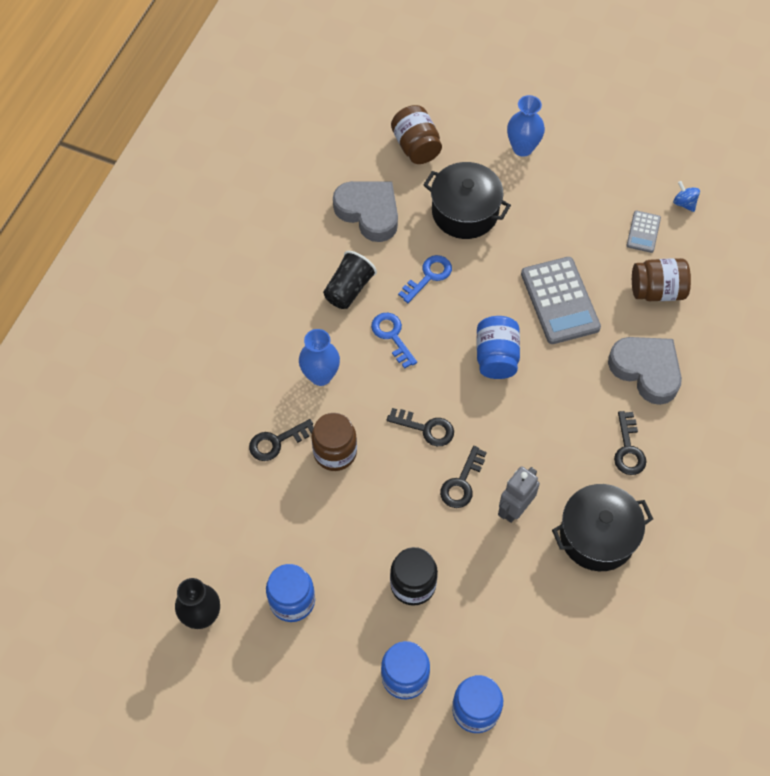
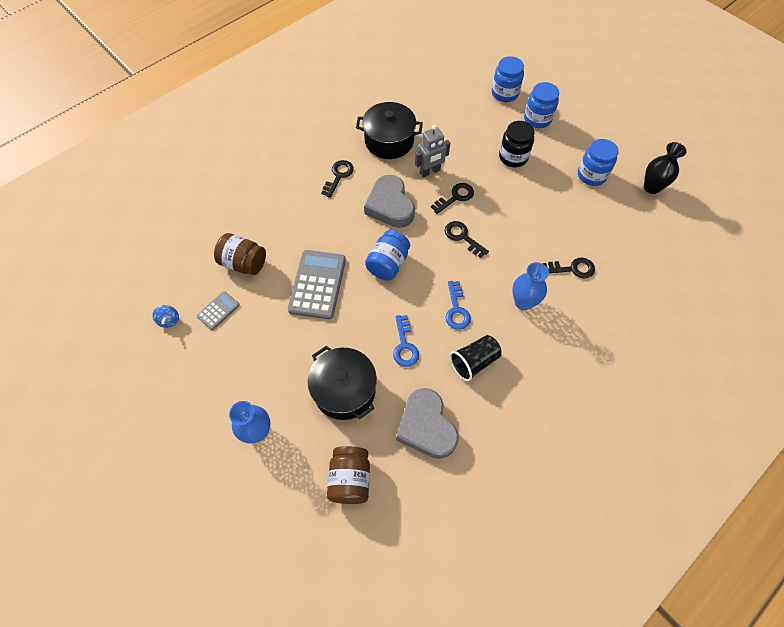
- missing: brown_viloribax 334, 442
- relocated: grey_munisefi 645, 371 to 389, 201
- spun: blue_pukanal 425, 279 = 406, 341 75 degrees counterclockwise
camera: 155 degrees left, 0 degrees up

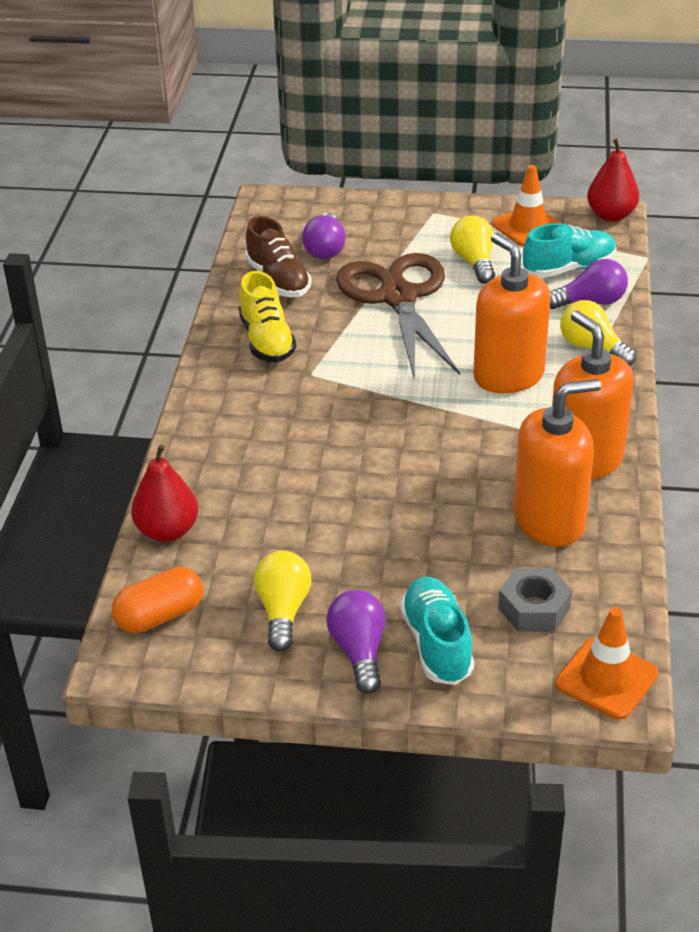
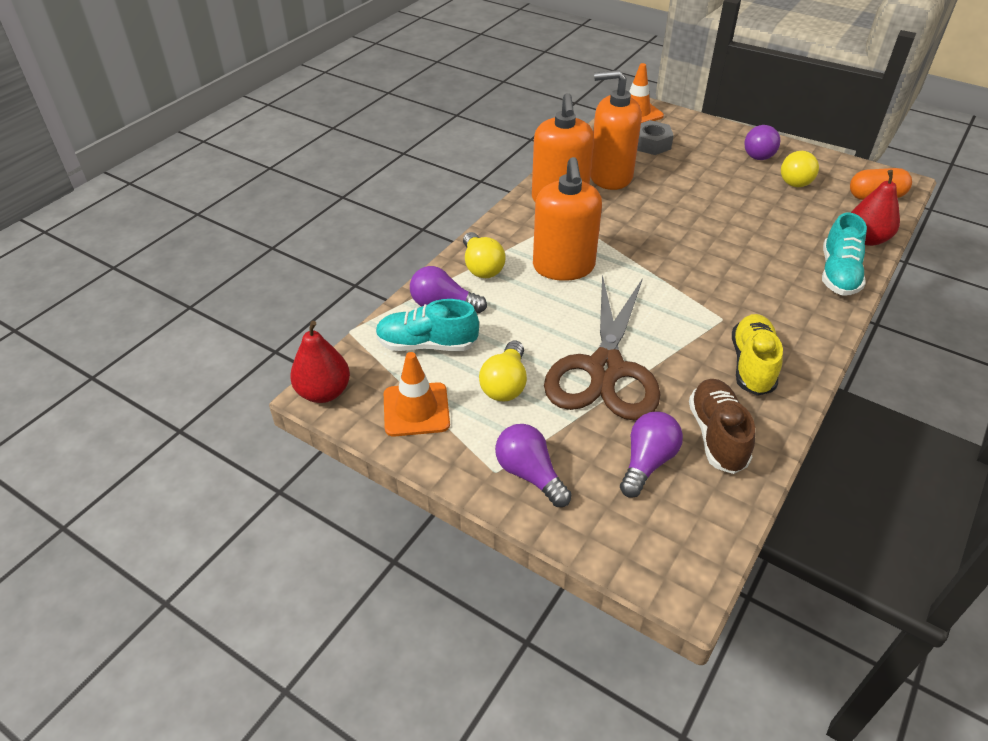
- appeared: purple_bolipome 533, 465
- relocated: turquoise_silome 437, 631 to 844, 254
camera: 155 degrees left, 5 degrees up

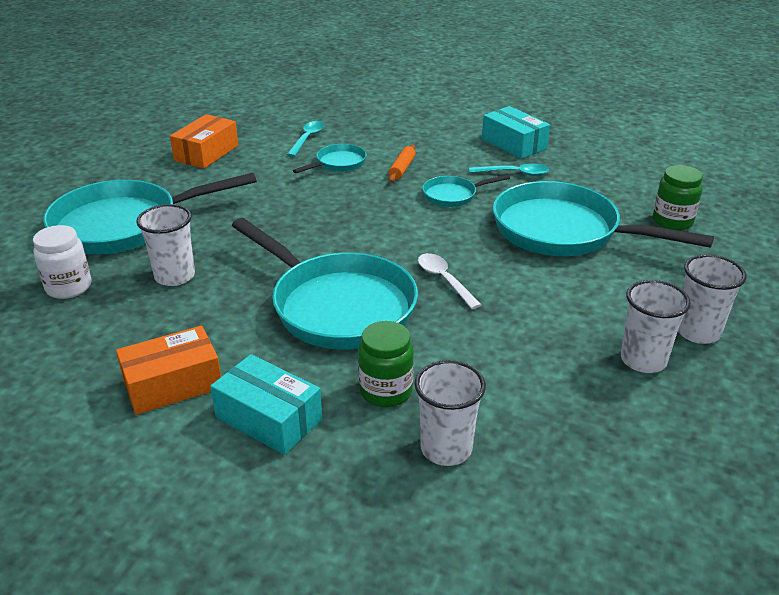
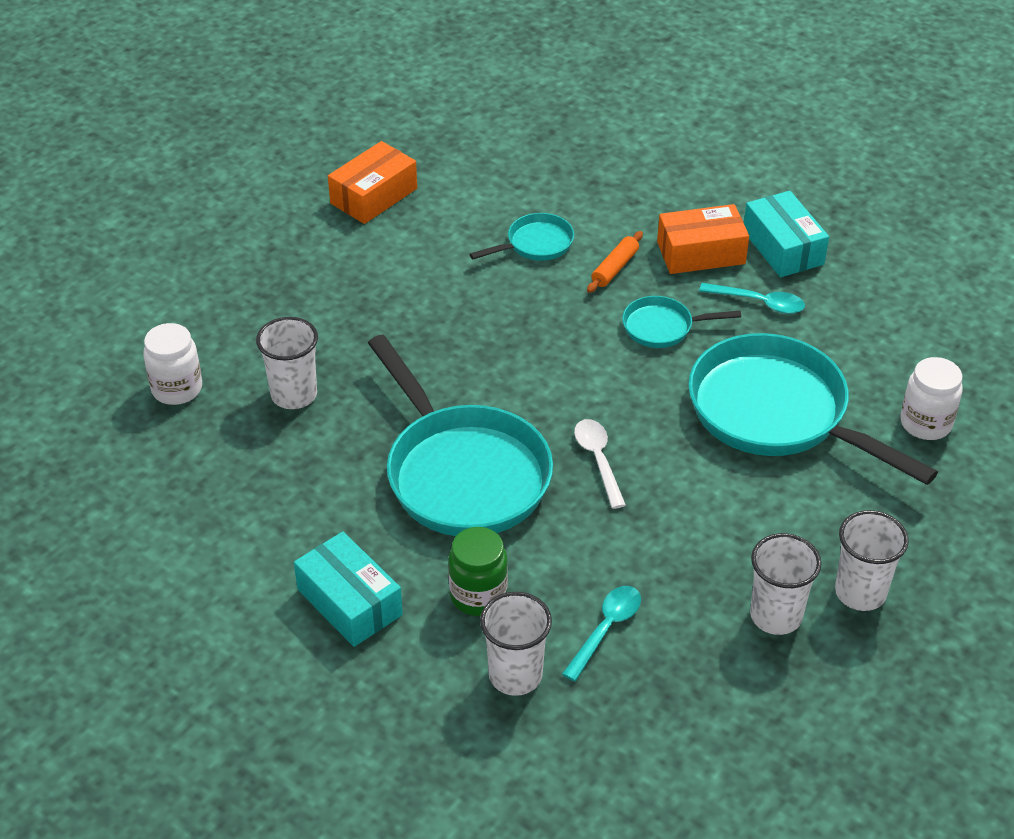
- missing: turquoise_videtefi 150, 214
- relocated: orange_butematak 168, 370 to 703, 239
- relocated: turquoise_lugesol 305, 139 to 601, 633
- colour: green_viloribax 678, 198 to white_viloribax 932, 398
camera: 15 degrees right, 10 degrees up

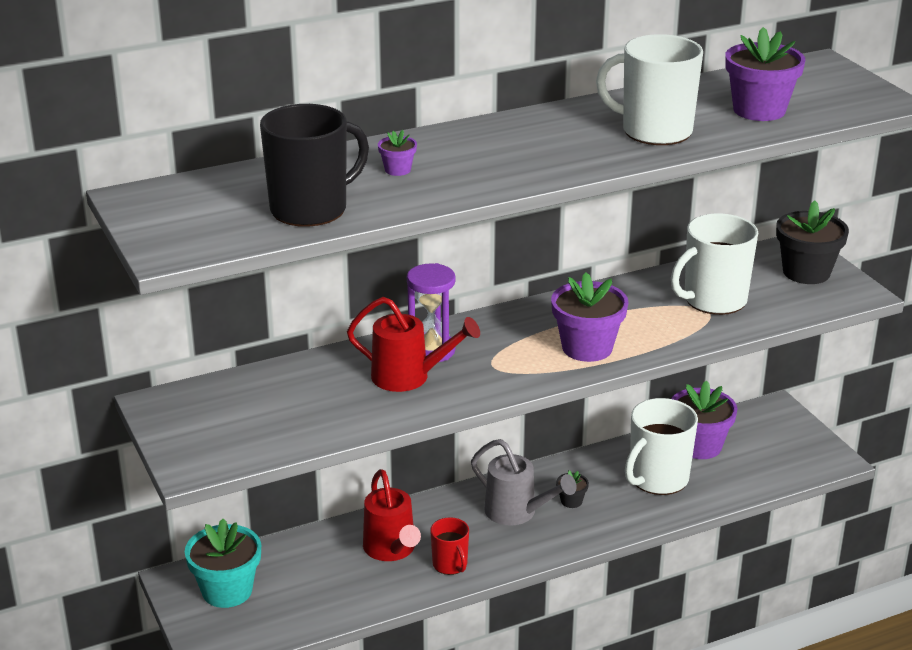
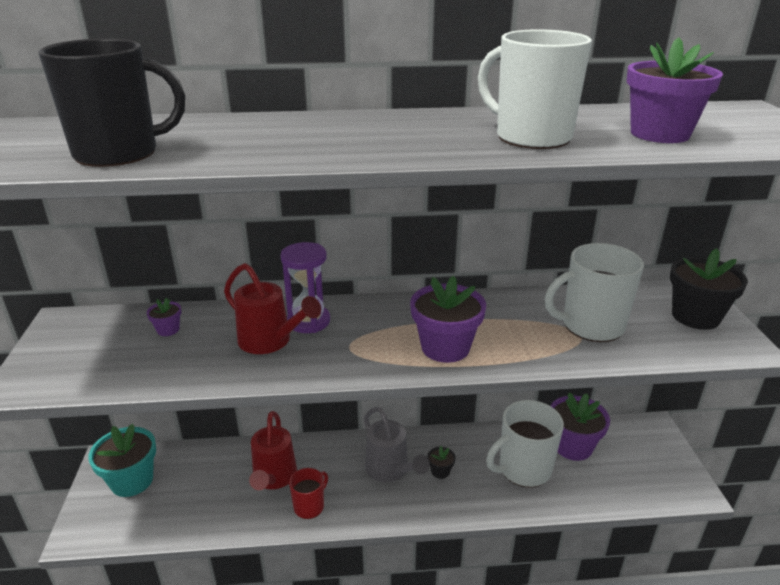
- relocated: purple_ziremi 397, 153 to 164, 317
- spun: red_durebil 449, 546 = 308, 493 135 degrees counterclockwise
camera: 20 degrees right, 0 degrees up

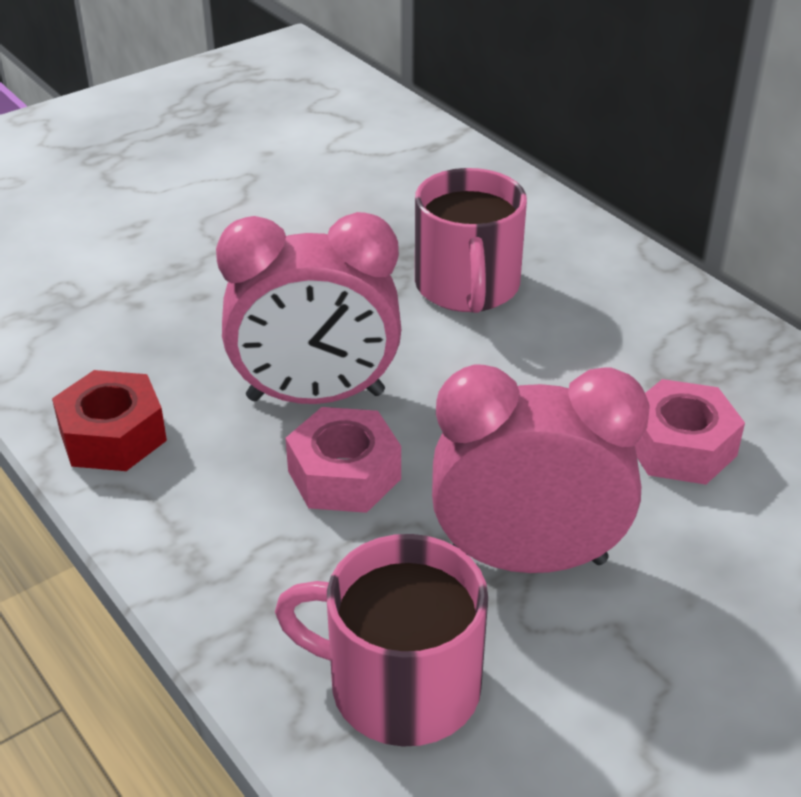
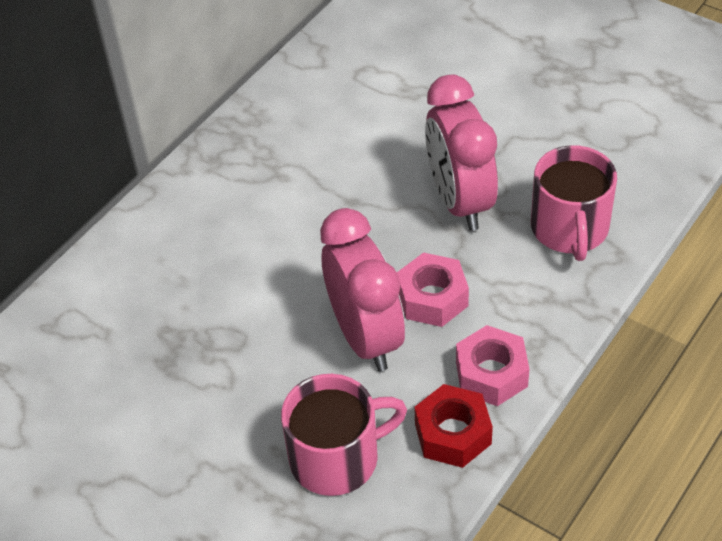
- relocated: pink_durebil 471, 240 to 344, 435
- relocated: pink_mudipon 689, 432 to 493, 365
camera: 105 degrees left, 10 degrees up

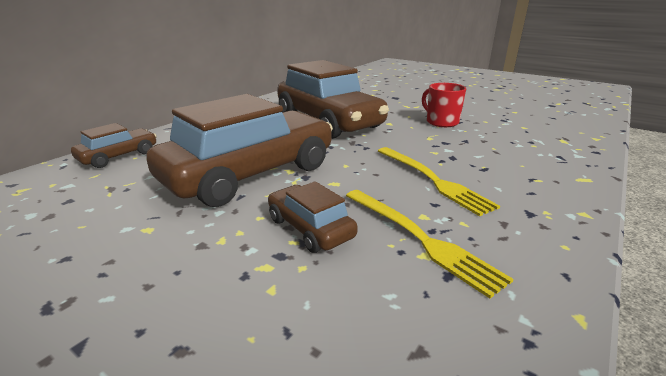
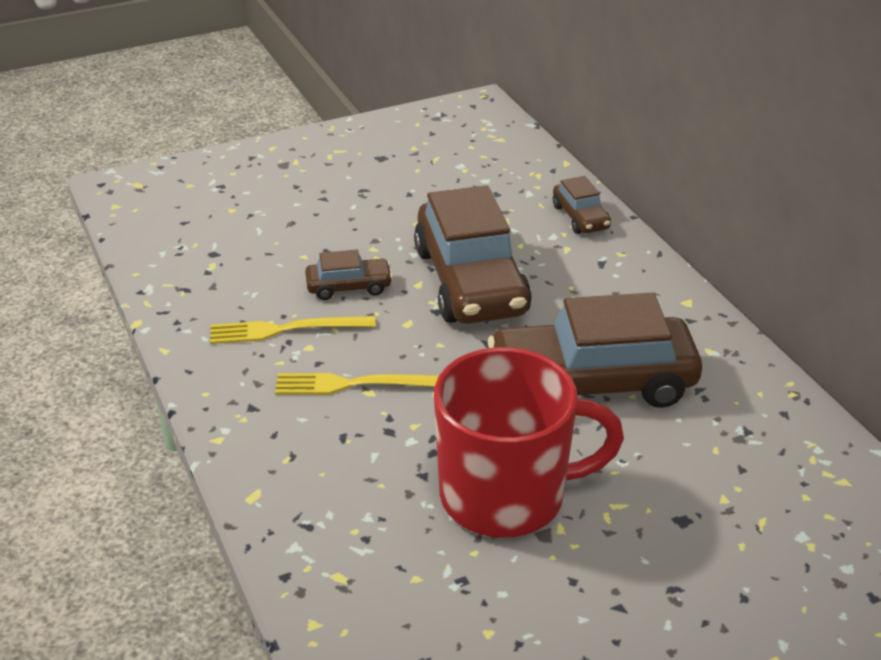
- size: red_durebil 444, 105 = 529, 442 x2.21
camera: 120 degrees right, 10 degrees up

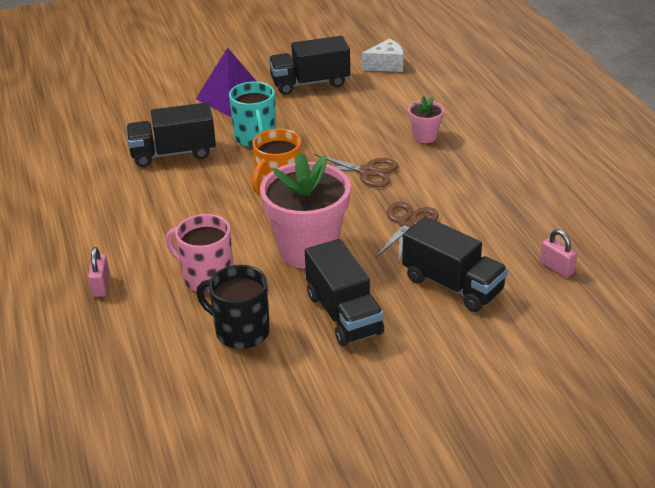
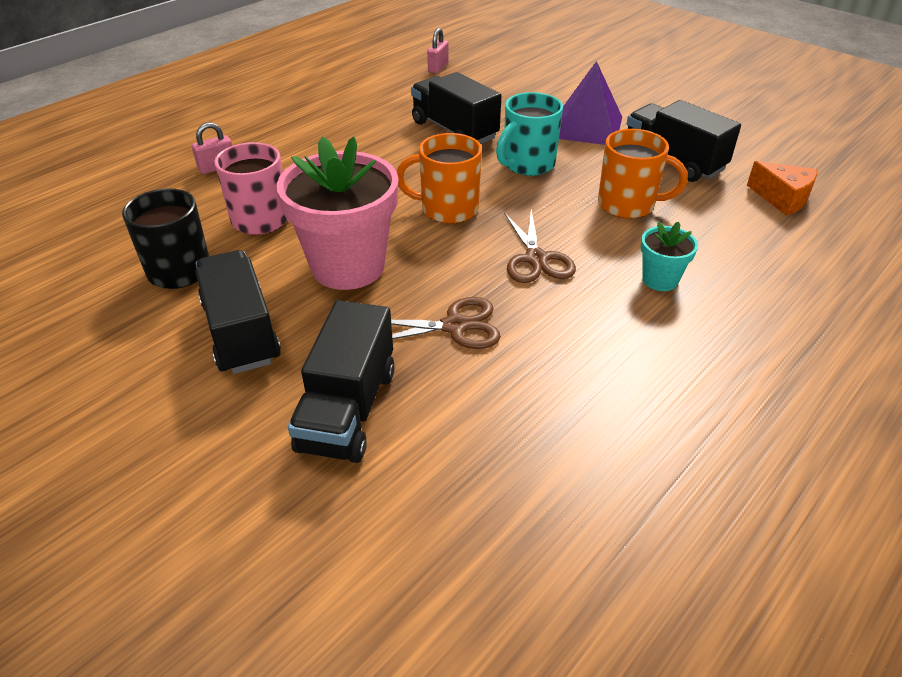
- appeared: orange_durebil 642, 174
- relocated: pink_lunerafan 558, 253 to 438, 51
- colour: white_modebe 382, 55 to orange_modebe 782, 188
- colour: pink_ziremi 426, 119 to turquoise_ziremi 669, 256
- spun: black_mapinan 344, 292 = 238, 312 120 degrees clockwise
camera: 60 degrees right, 5 degrees up

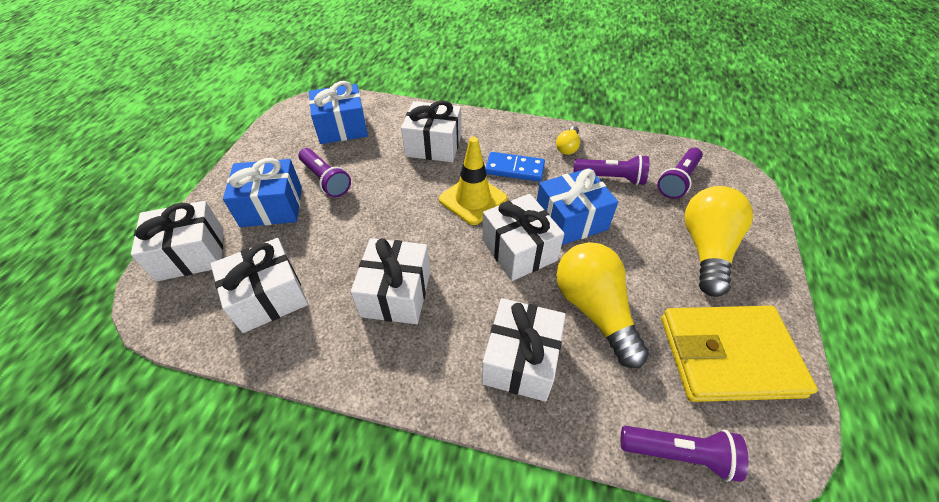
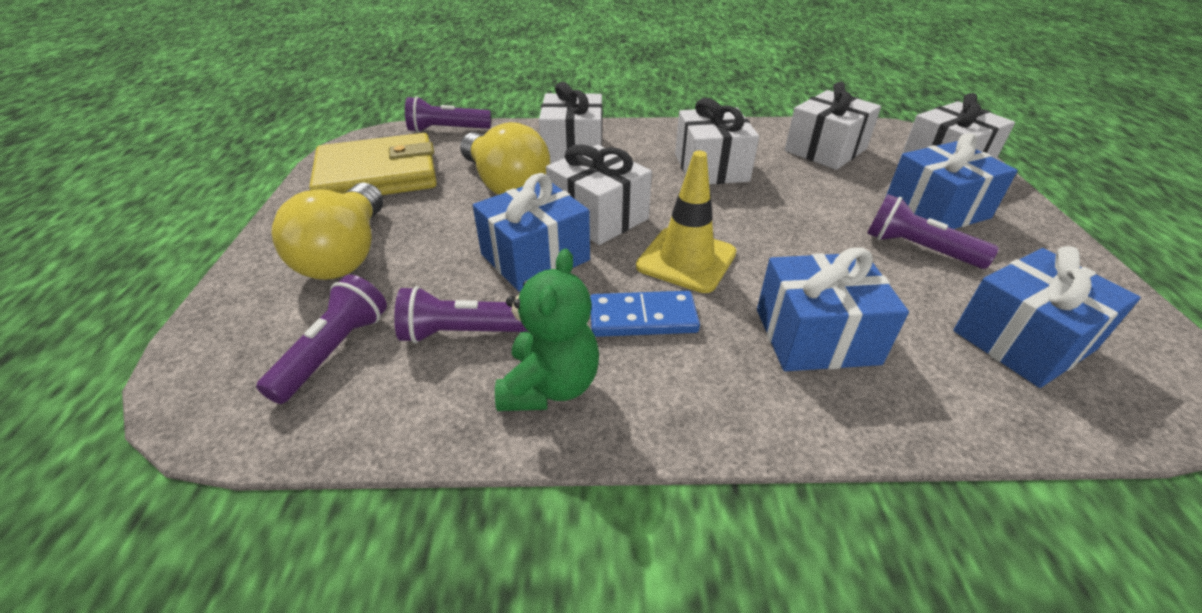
- exchanged: yellow_bolipome 568, 140 to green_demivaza 547, 330
- colour: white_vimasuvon 431, 131 to blue_vimasuvon 833, 309
camera: 165 degrees right, 10 degrees down

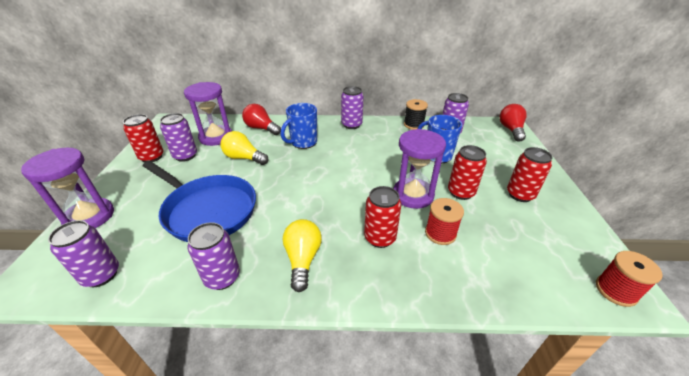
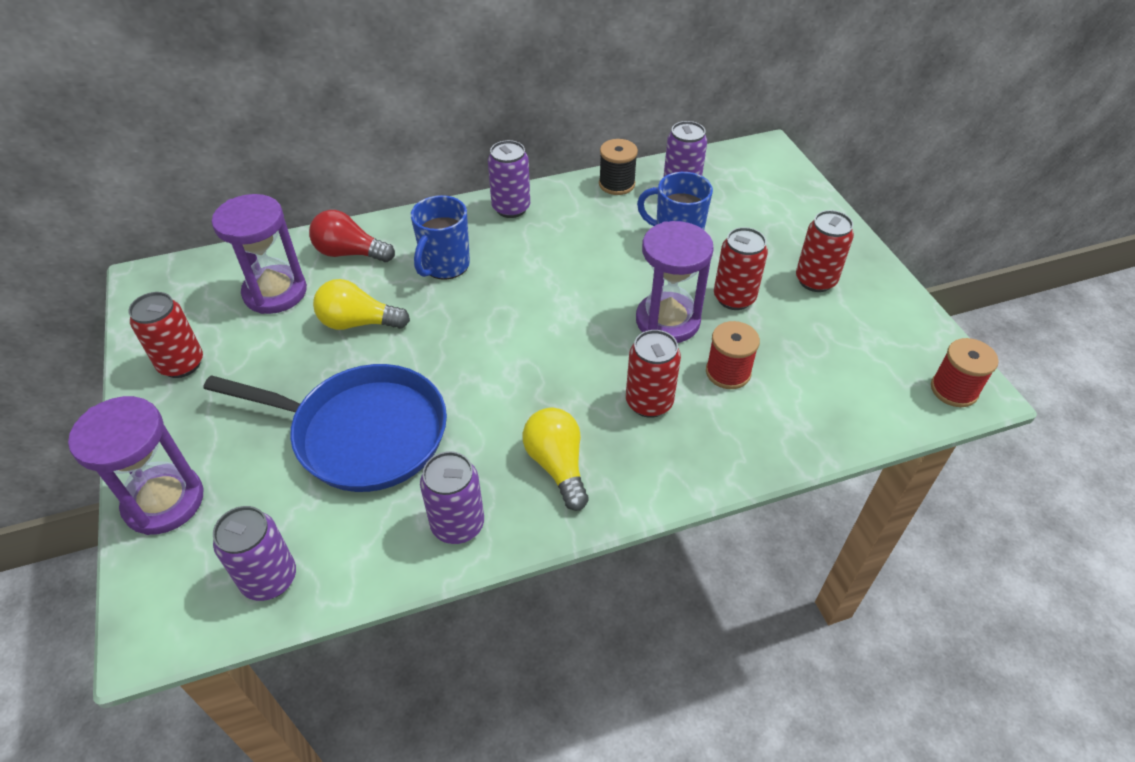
- missing: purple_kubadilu 178, 137
- missing: red_bolipome 513, 123
camera: 20 degrees left, 10 degrees up

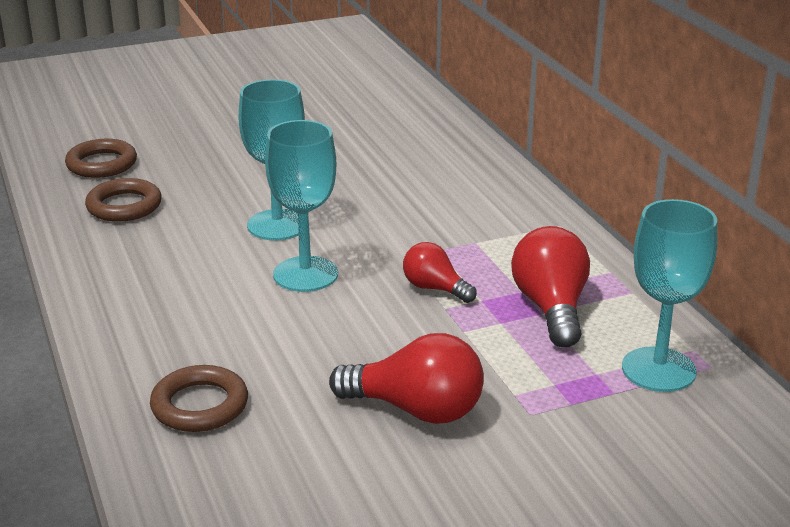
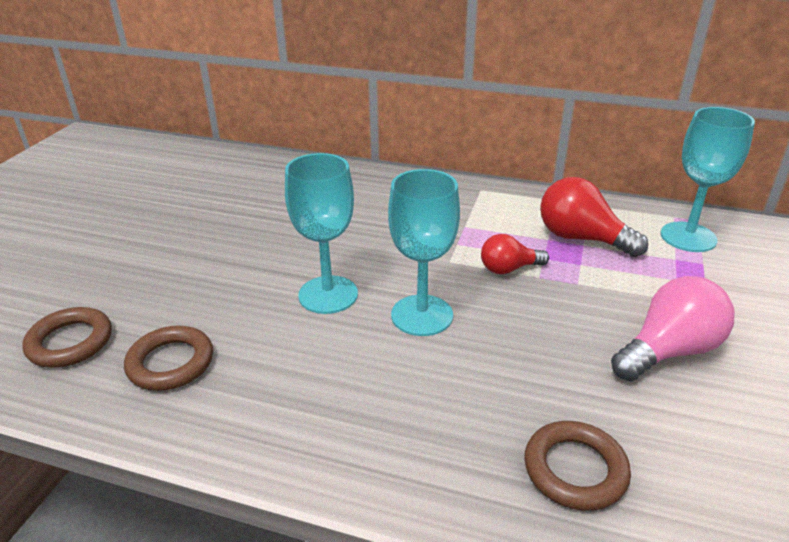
- colour: red_bolipome 406, 378 to pink_bolipome 673, 328
camera: 50 degrees left, 5 degrees up

